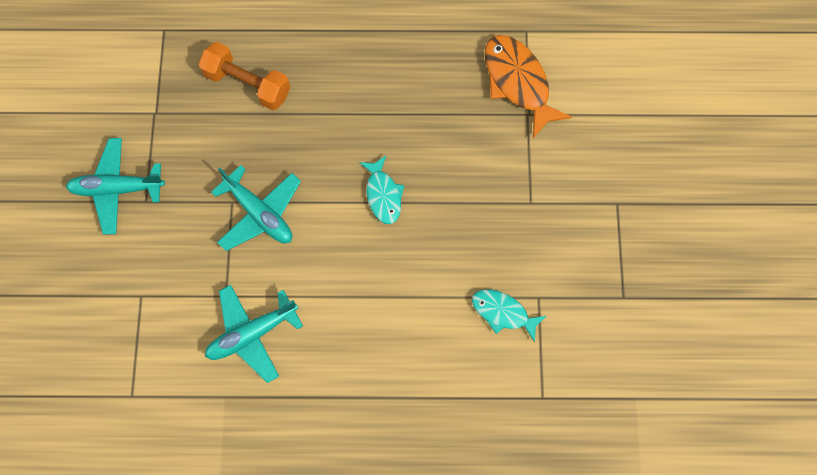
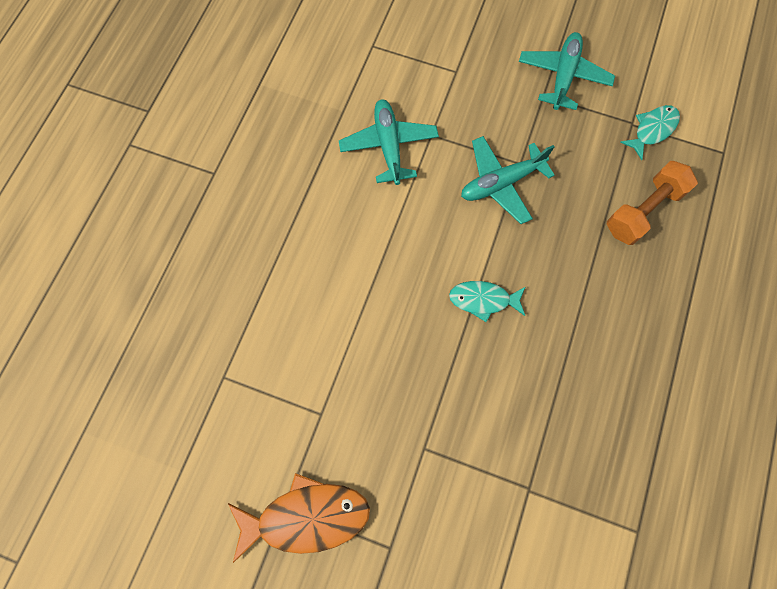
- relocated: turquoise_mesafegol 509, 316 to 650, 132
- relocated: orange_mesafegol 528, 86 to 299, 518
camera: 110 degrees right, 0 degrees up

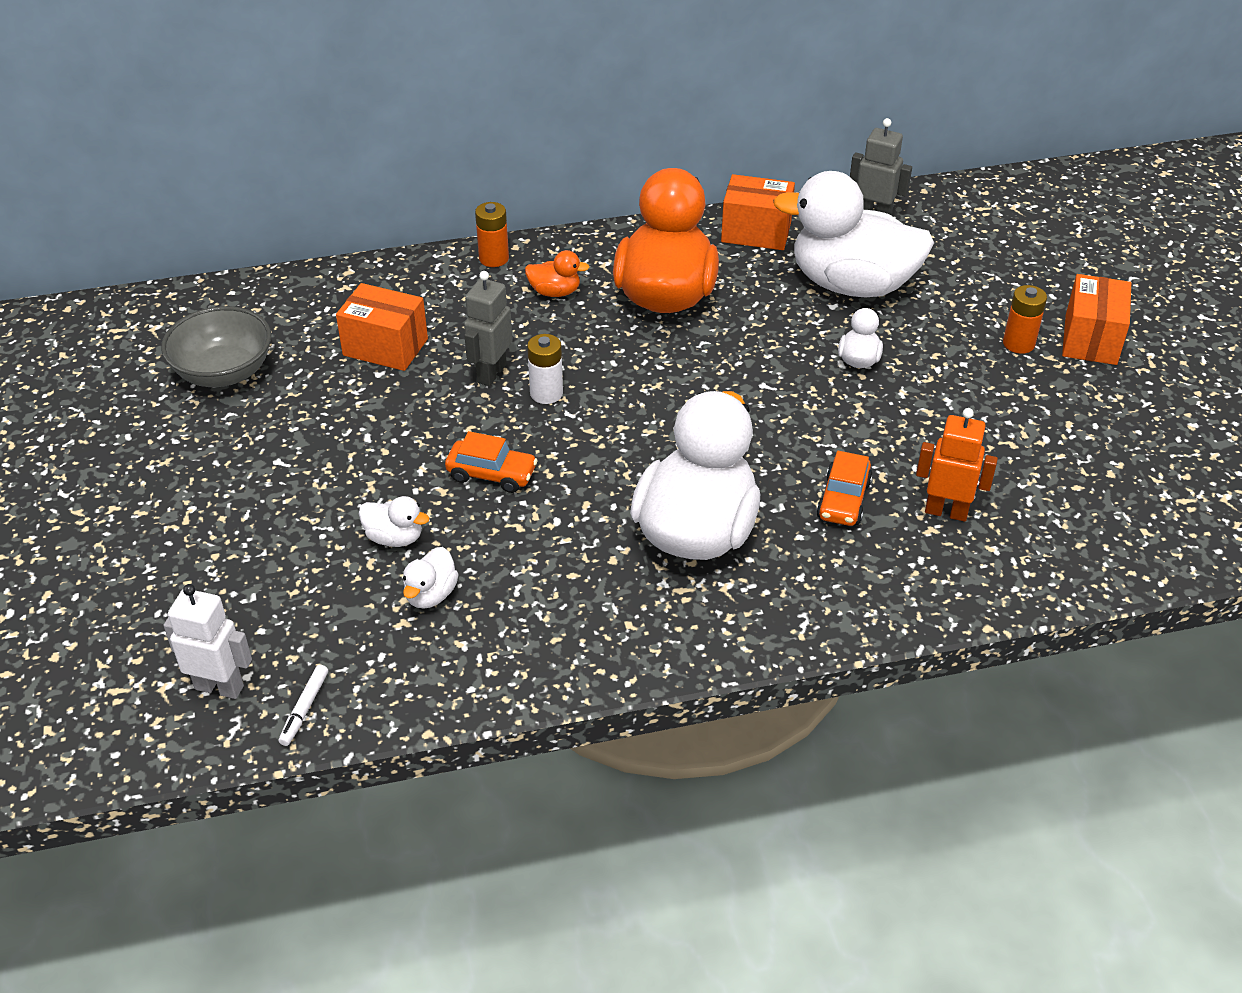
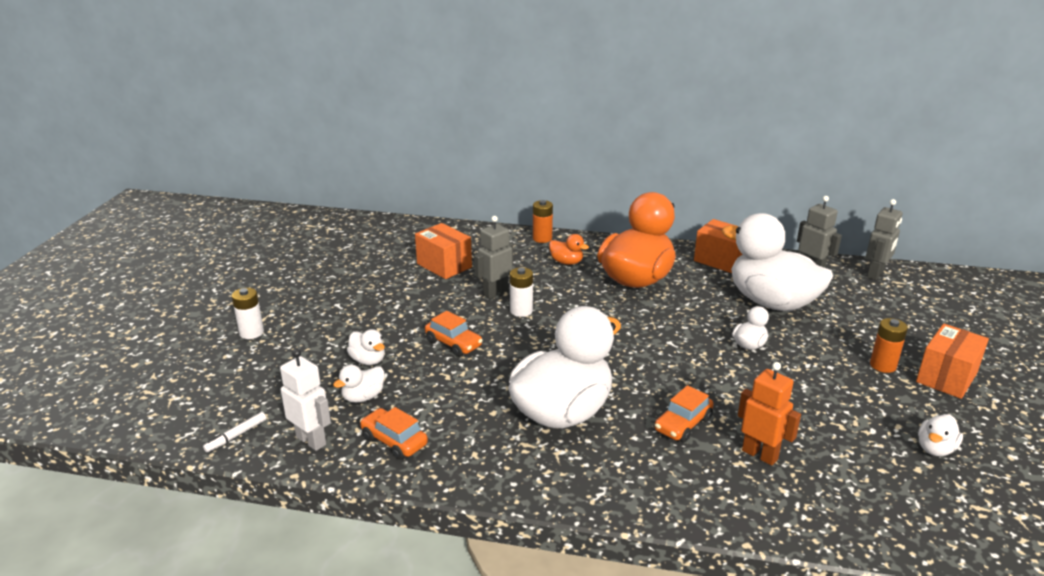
- missing: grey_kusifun 216, 346
- appeared: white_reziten 248, 313
- appeared: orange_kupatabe 394, 433
- appeared: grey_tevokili 884, 239
- appeared: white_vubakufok 940, 435
- relocated: white_tevokili 207, 641 to 305, 400
camera: 25 degrees right, 15 degrees down

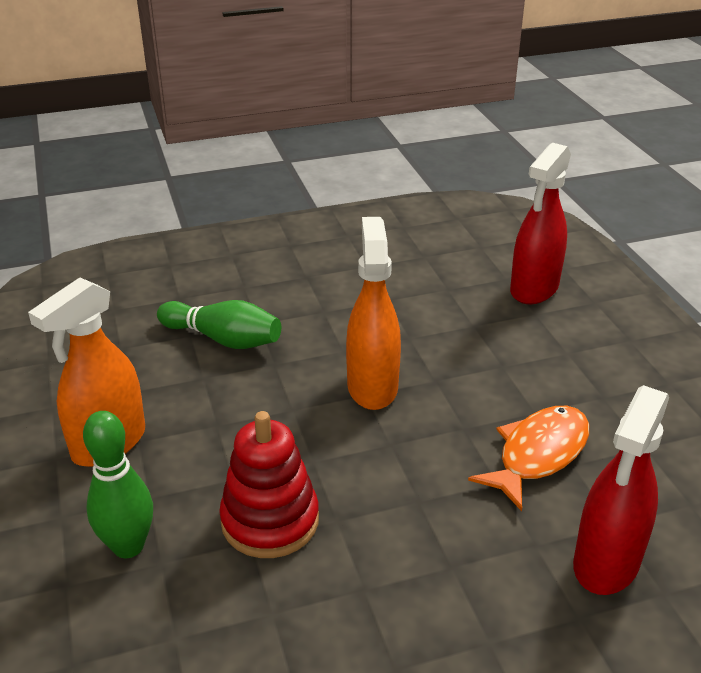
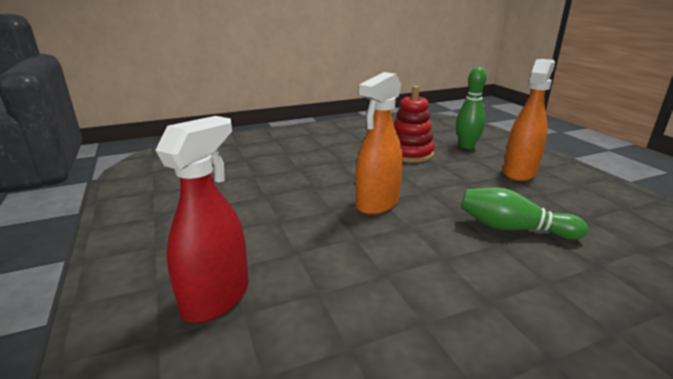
- missing: orange_mesafegol 528, 458
- missing: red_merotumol 621, 490
- spun: orange_merotumol 373, 313 = 379, 143 45 degrees clockwise
camera: 175 degrees right, 10 degrees down

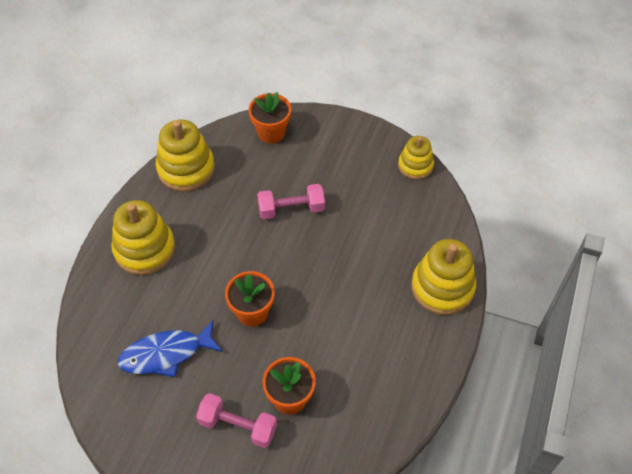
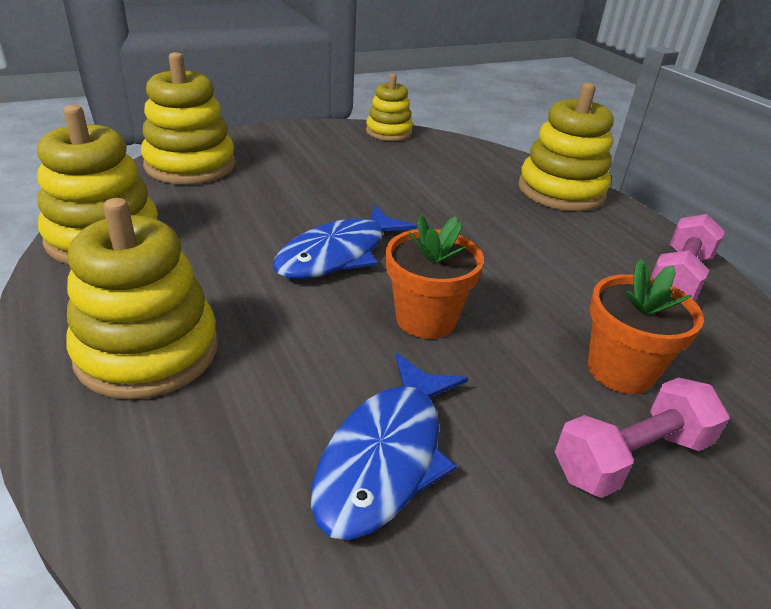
- appeared: blue_mesafegol 345, 242
- relocated: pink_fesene 291, 201 to 688, 257
- exchanged: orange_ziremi 270, 117 to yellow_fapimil 188, 118
camera: 50 degrees left, 20 degrees down

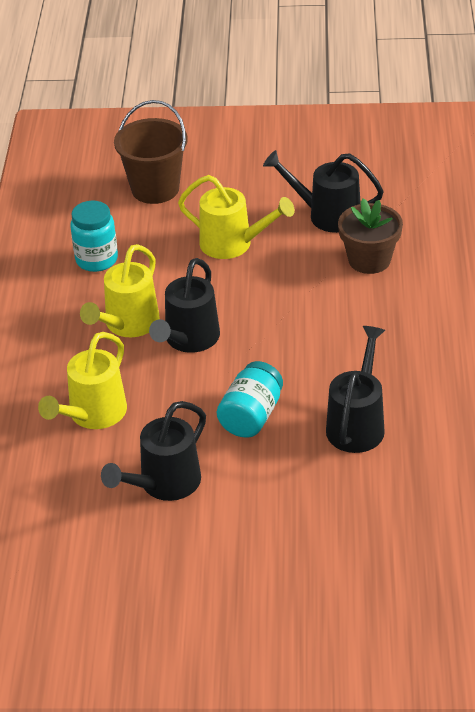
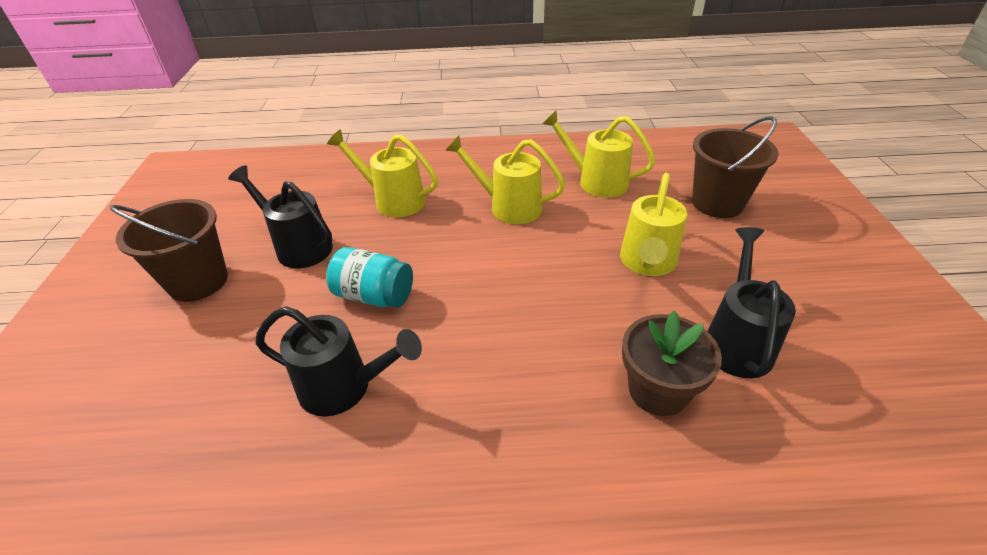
- missing: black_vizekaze 184, 305
- appeared: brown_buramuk 168, 250
- exchanged: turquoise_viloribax 94, 236 to yellow_vizekaze 598, 154
camera: 85 degrees right, 0 degrees up

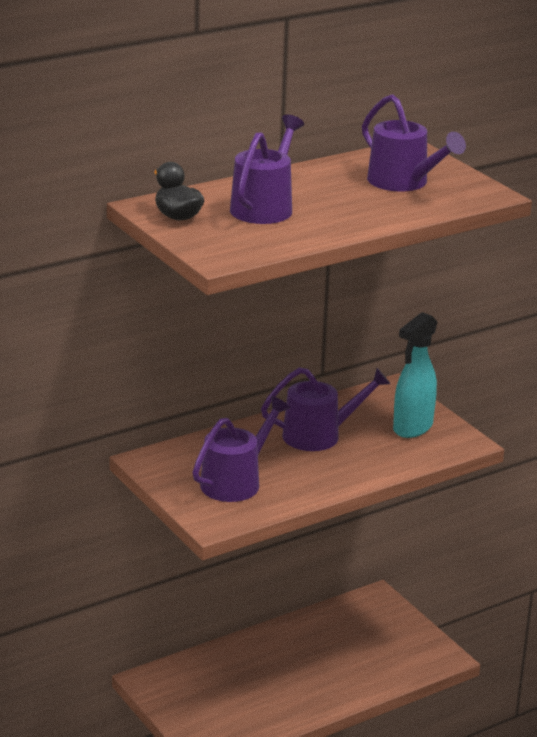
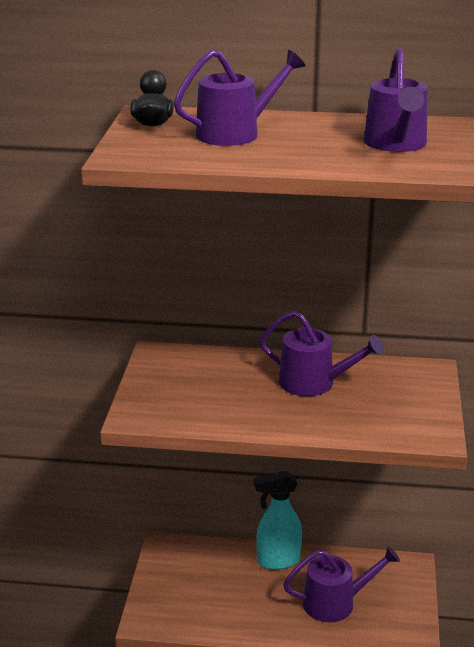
- relocated: purple_vizekaze 241, 449 to 341, 584
- relocated: turquoise_merotumol 415, 375 to 277, 520
camera: 40 degrees right, 0 degrees up

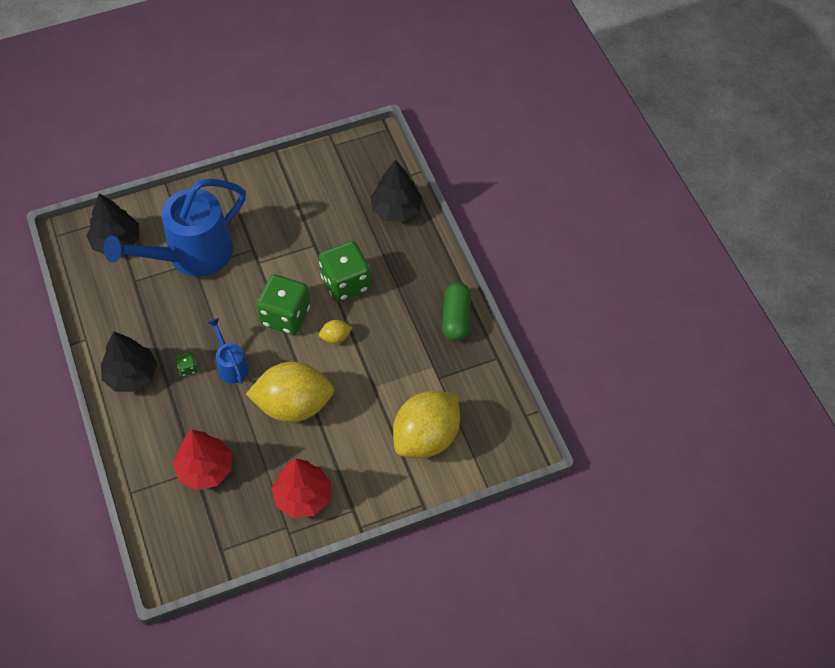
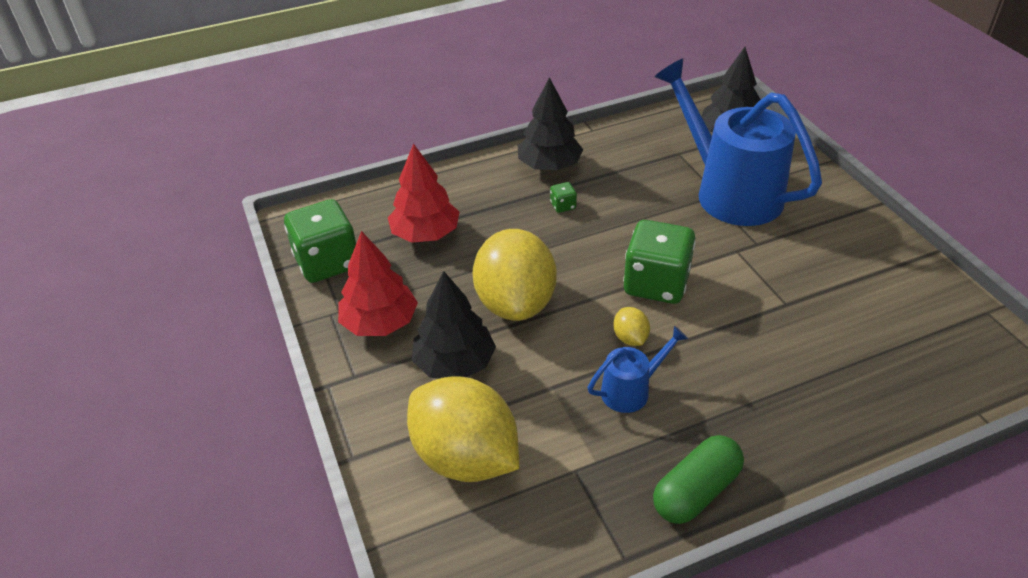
- relocated: blue_vizekaze 228, 351 to 638, 369
- relocated: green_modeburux 345, 271 to 320, 241
- relocated: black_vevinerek 396, 190 to 454, 325
- spun: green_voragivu 456, 311 = 698, 479 45 degrees counterclockwise
camera: 90 degrees right, 15 degrees down

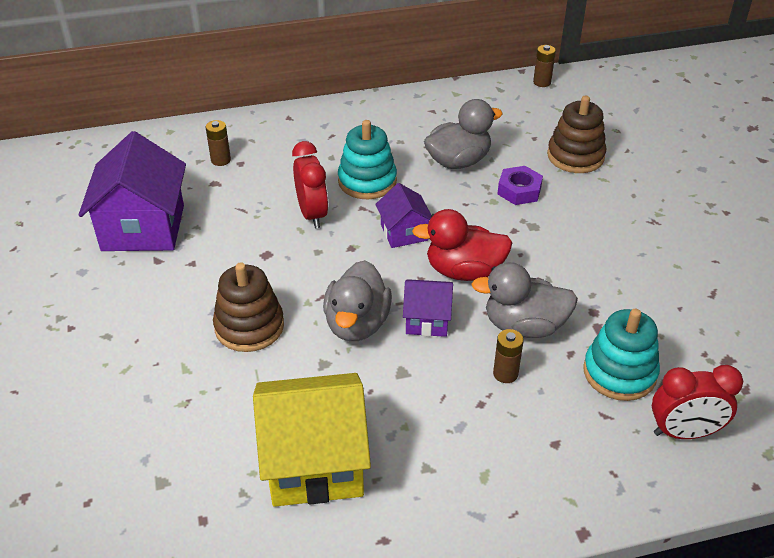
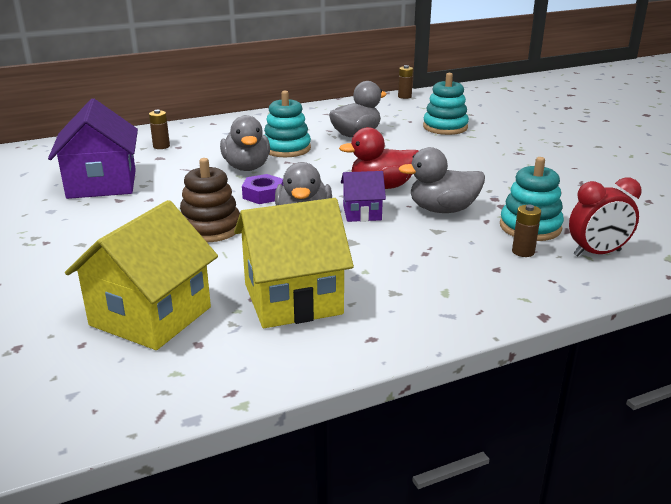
- missing: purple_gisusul 403, 215
- appeared: yellow_gisusul 141, 275
- relocated: brown_reziten 508, 356 to 526, 231
- relocated: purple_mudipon 520, 185 to 263, 189
- exchanged: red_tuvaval 310, 184 to grey_vubakufok 245, 143
- colour: brown_fapimil 576, 134 to turquoise_fapimil 446, 104
camera: 10 degrees left, 15 degrees down

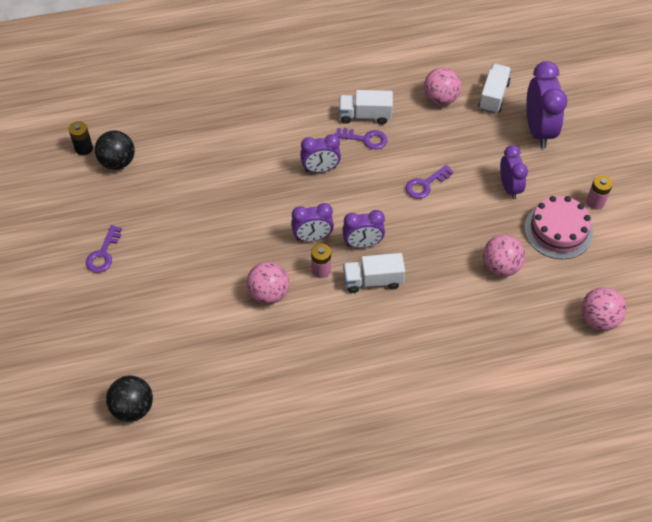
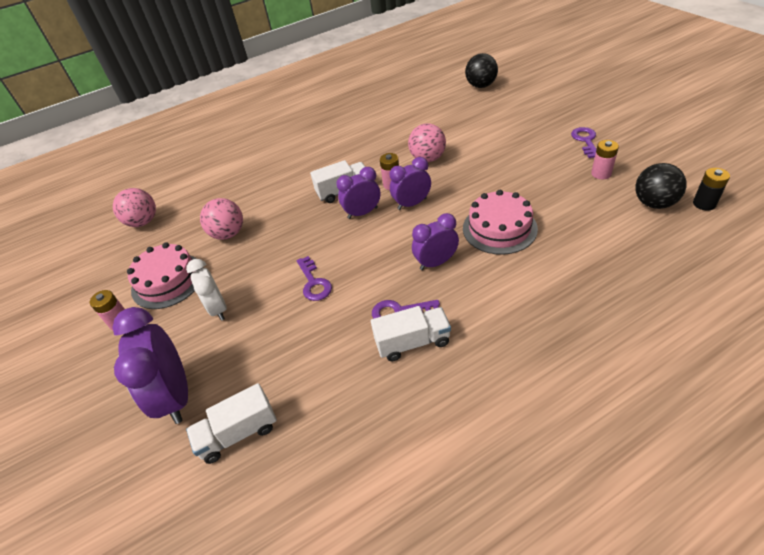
- missing: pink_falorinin 442, 86
- appeared: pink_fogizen 500, 222
- appeared: pink_reziten 605, 159
- colour: purple_tuvaval 514, 172 to white_tuvaval 206, 290
- spun: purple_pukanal 429, 182 = 314, 278 120 degrees clockwise
- spun: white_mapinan 494, 89 = 231, 423 60 degrees clockwise
camera: 170 degrees right, 10 degrees down

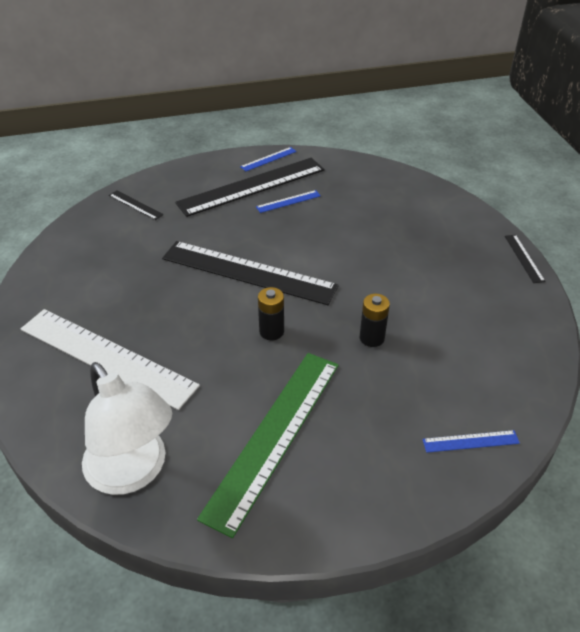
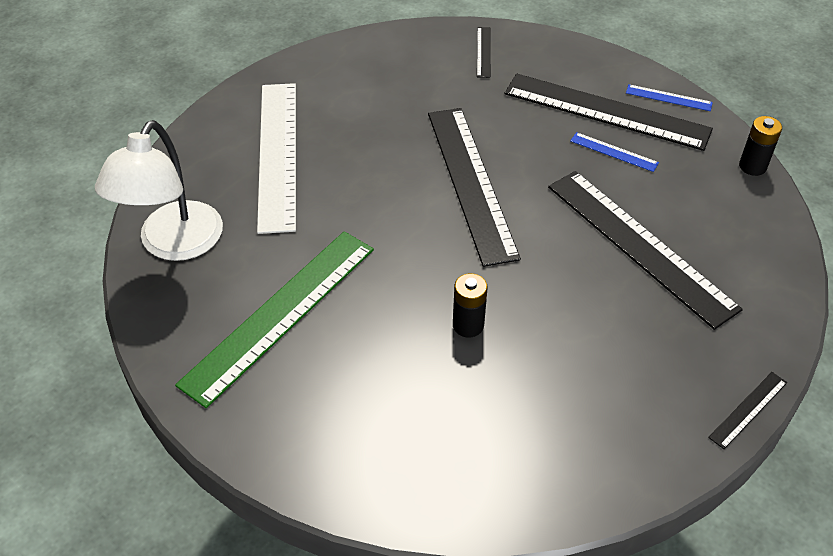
- missing: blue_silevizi 471, 441
- appeared: black_silevizi 645, 250
- relocated: black_reziten 271, 313 to 760, 146
- spun: green_silevizi 268, 445 = 274, 319 45 degrees counterclockwise
camera: 55 degrees right, 5 degrees up

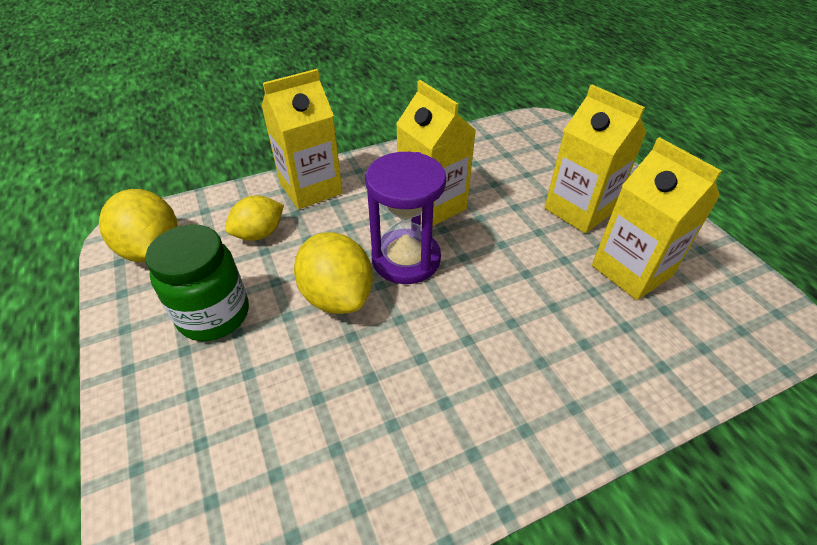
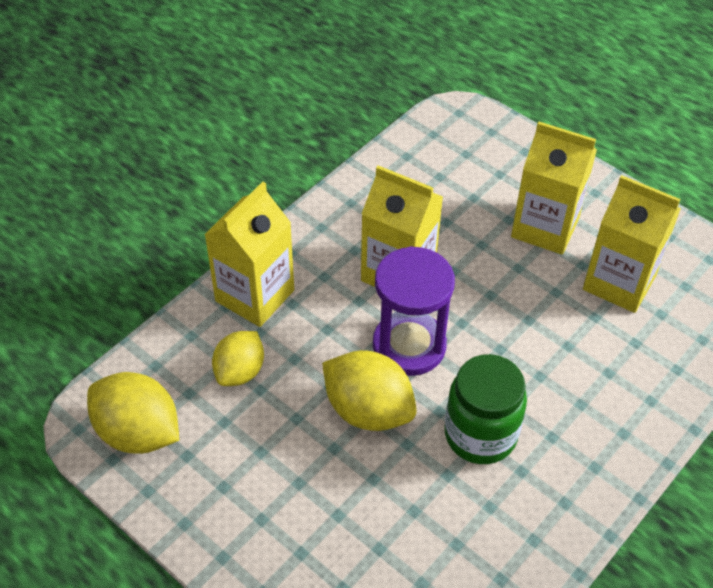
- relocated: green_viloribax 197, 282 to 486, 409
camera: 25 degrees left, 5 degrees up

